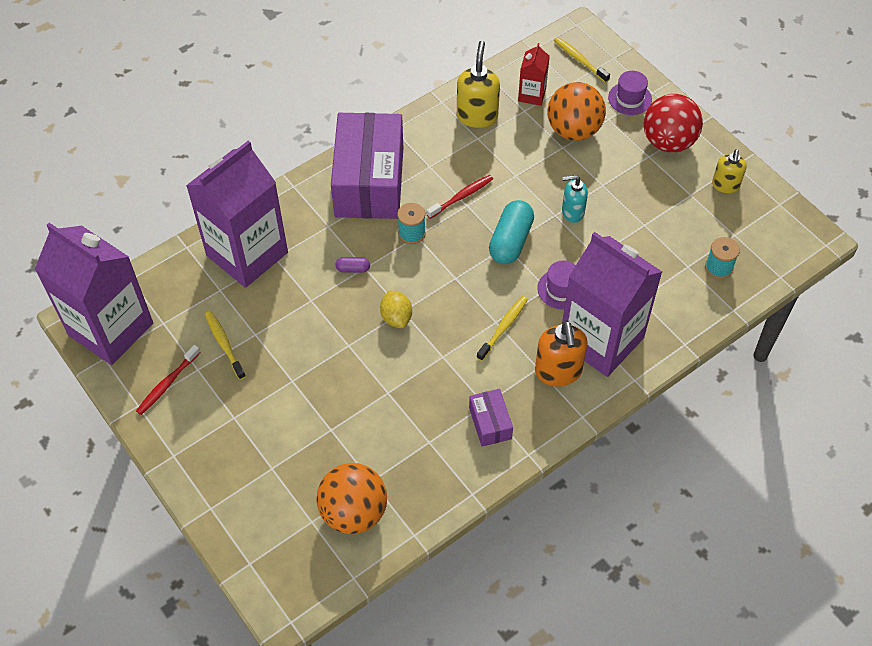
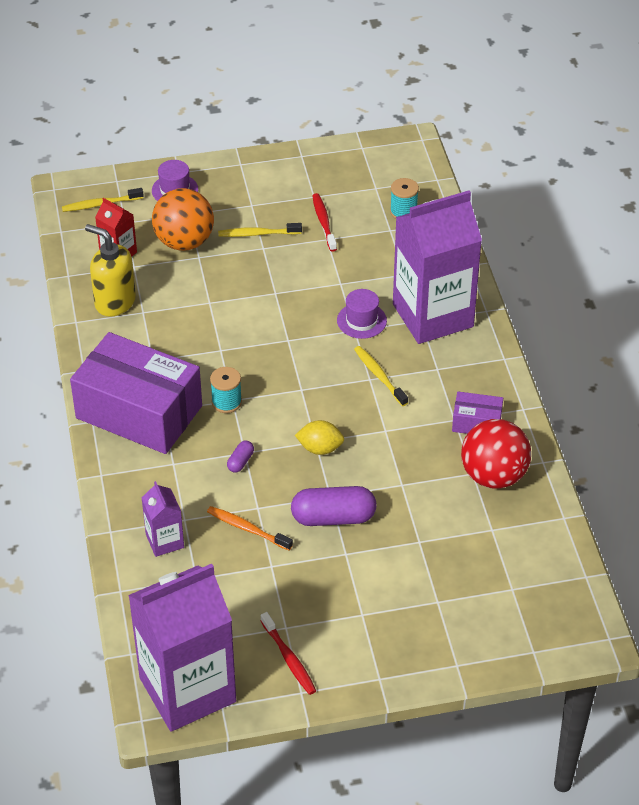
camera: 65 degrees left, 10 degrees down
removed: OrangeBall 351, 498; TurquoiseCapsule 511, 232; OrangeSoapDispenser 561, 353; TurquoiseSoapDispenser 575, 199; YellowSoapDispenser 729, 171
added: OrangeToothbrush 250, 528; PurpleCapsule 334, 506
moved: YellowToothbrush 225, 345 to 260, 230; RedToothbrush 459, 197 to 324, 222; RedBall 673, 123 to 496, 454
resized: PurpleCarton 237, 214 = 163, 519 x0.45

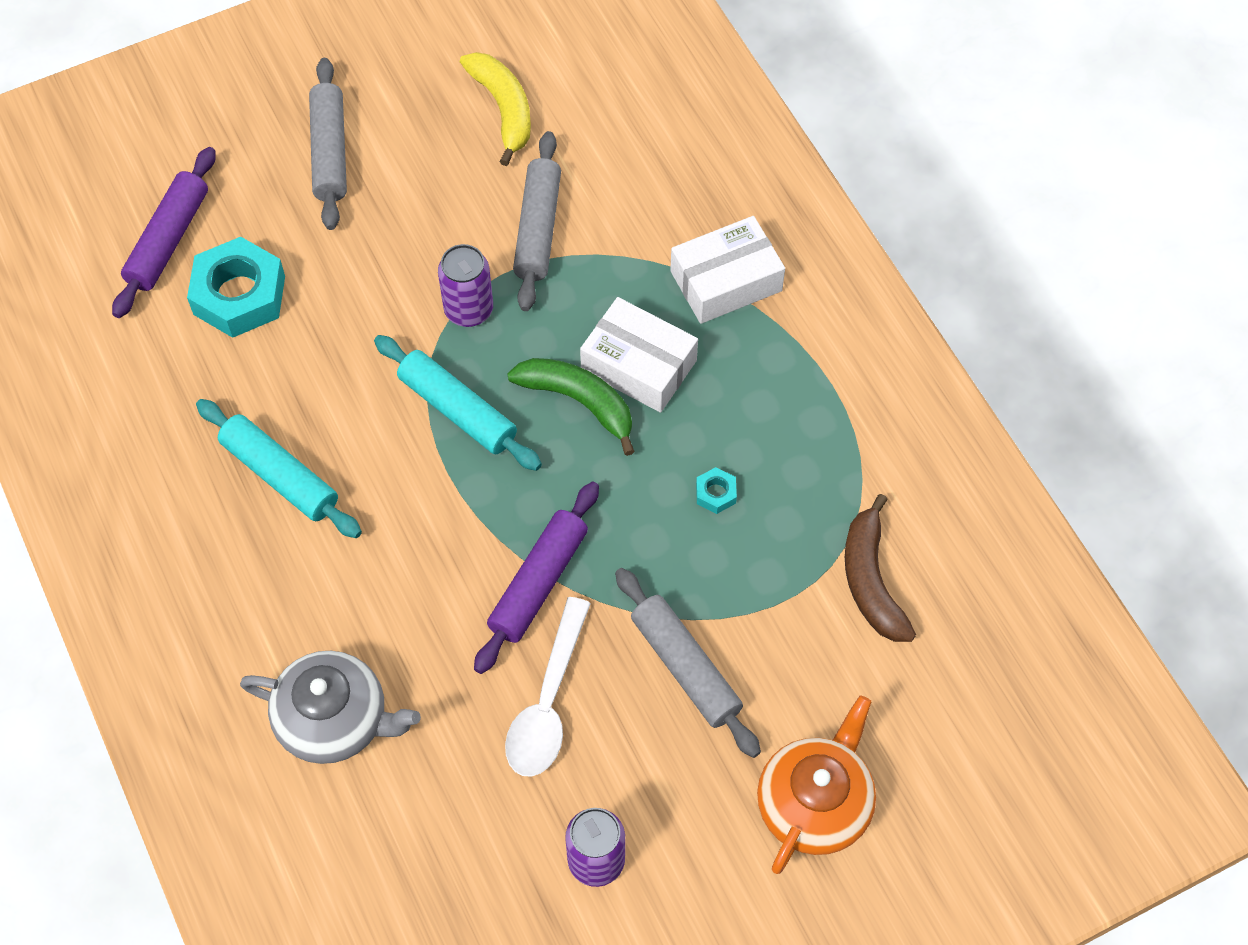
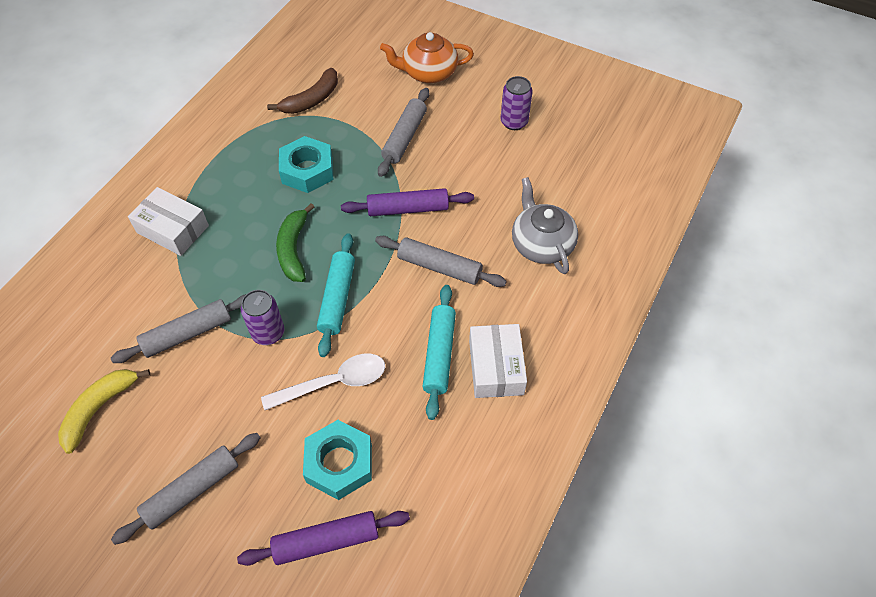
camera: 125 degrees left, 5 degrees down
added: GreyRollingPin 441, 261
moved: WhiteSpoon 548, 687 to 323, 382; WhiteBox 639, 355 to 498, 361
resized: TurquoiseNut 716, 490 = 306, 164 x2.31

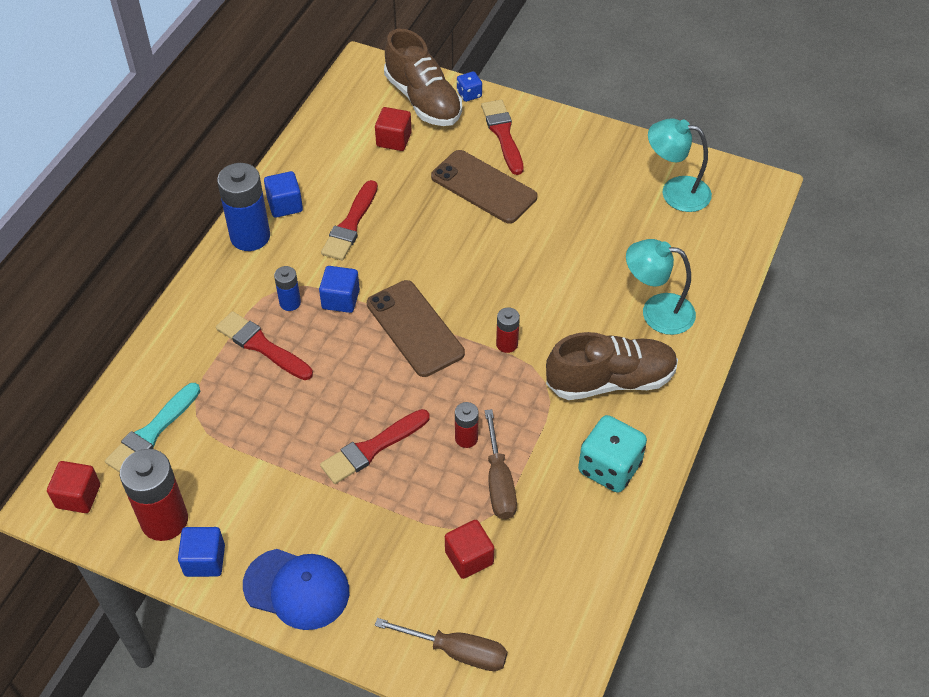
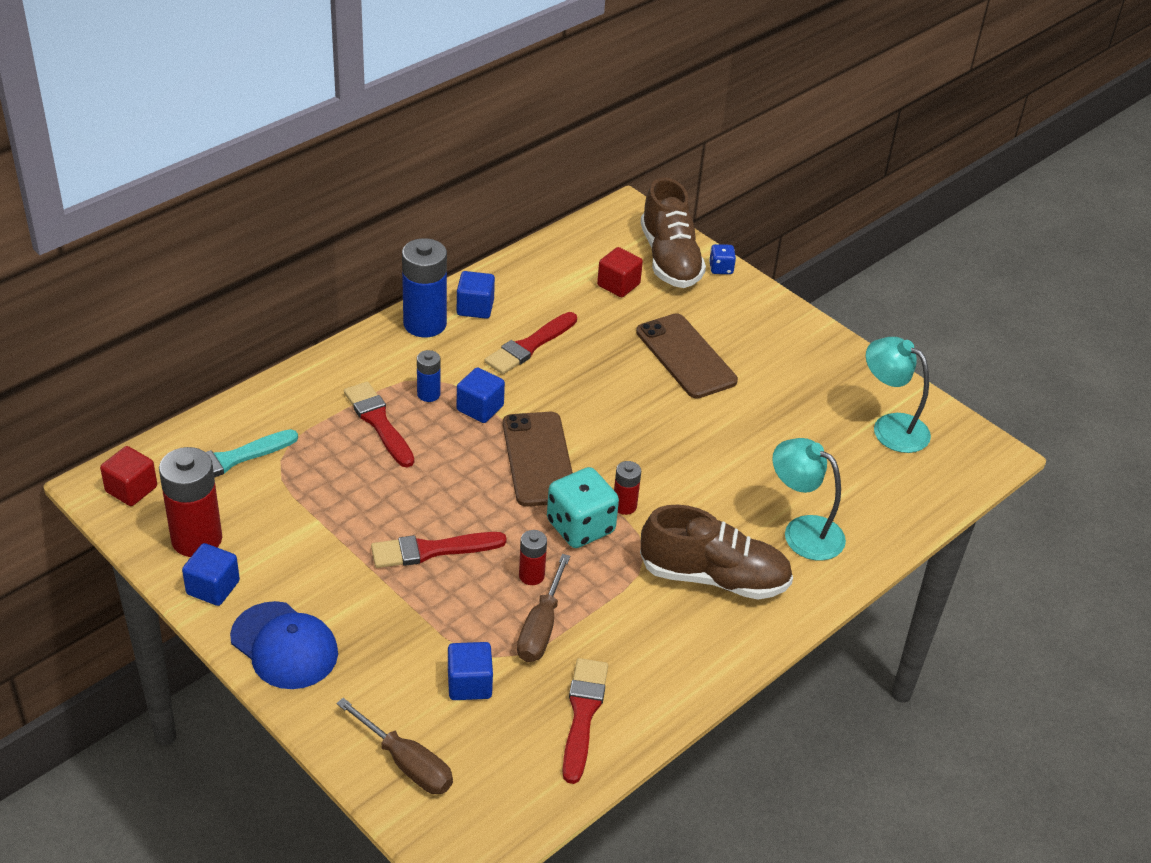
camera: 20 degrees right, 10 degrees down
moved: RedBrush 502, 137 to 585, 721; TurquoiseDice 612, 454 to 583, 507
recoloured: RedCube 469, 549 to BlueCube 470, 671

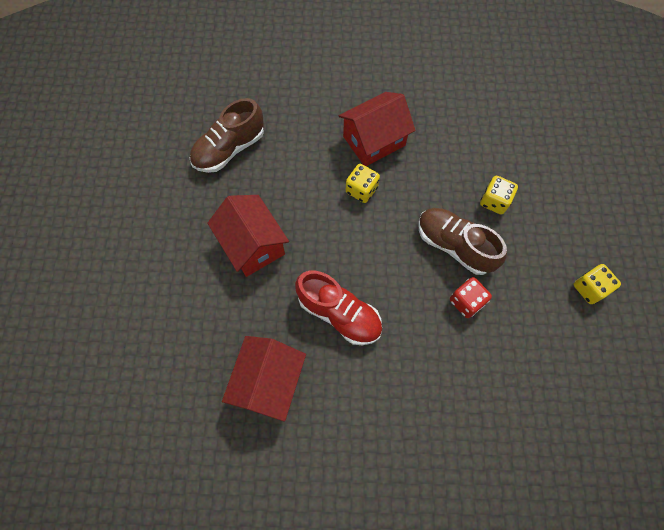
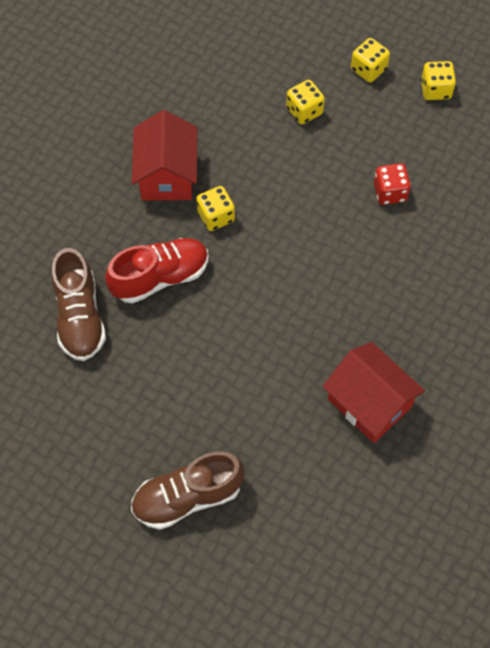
camera: 60 degrees left, 5 degrees down
removed: RedHouse 248, 236
added: YellowDice 370, 60
moved: RedShoe 338, 308 to 156, 270; BrownShoe 462, 241 to 188, 491

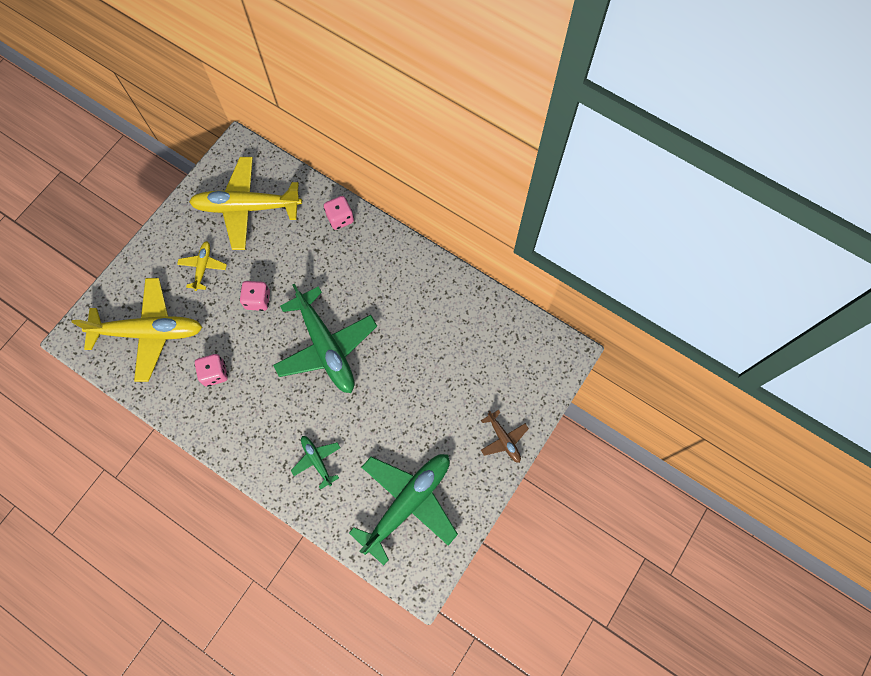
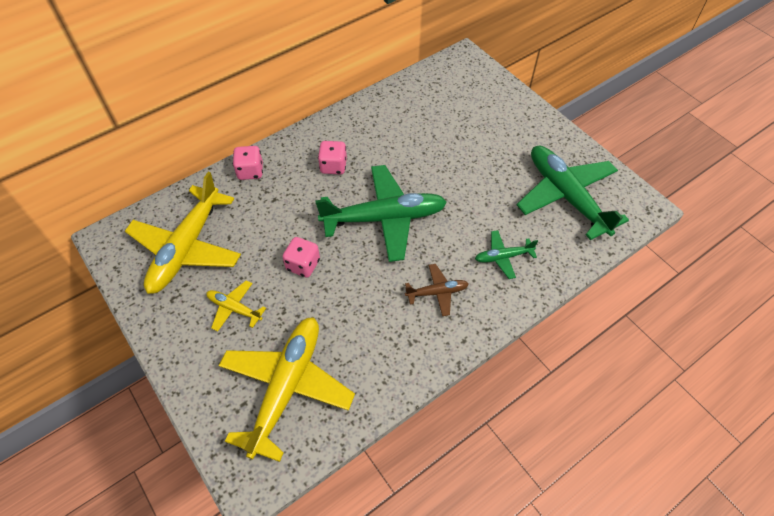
camera: 70 degrees left, 15 degrees down
moved: PinkDice 211, 370 to 332, 157; BrownPlane 505, 436 to 437, 290

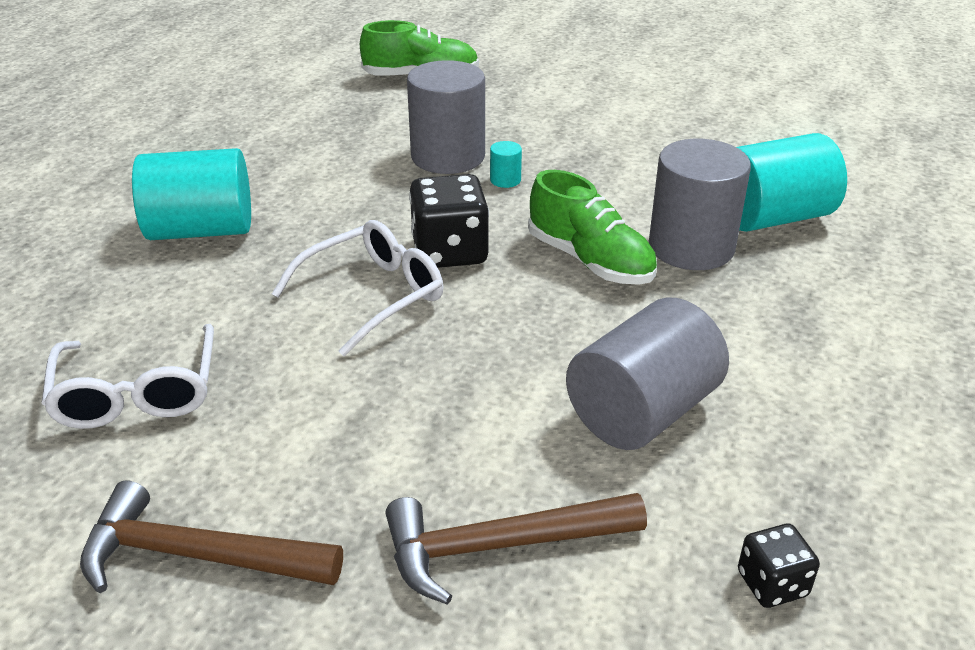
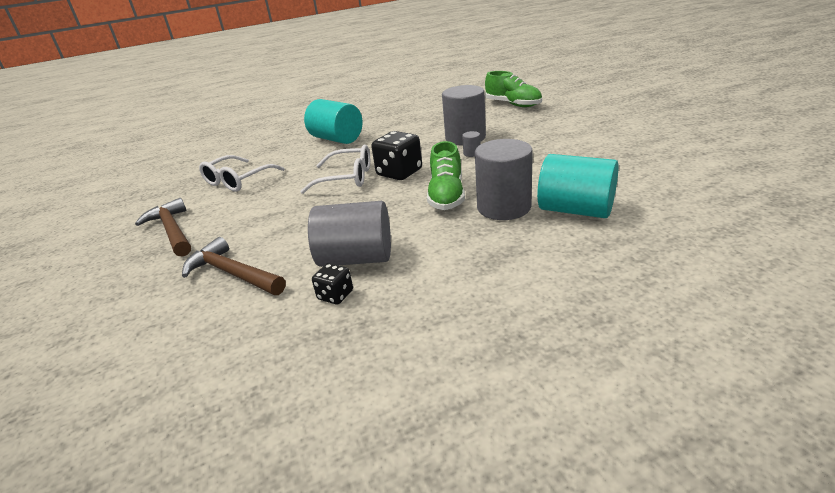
camera: 50 degrees right, 5 degrees down
moved: BlackDice 779, 566 to 332, 283
recoloured: TurquoiseCylinder 506, 164 to GreyCylinder 471, 144

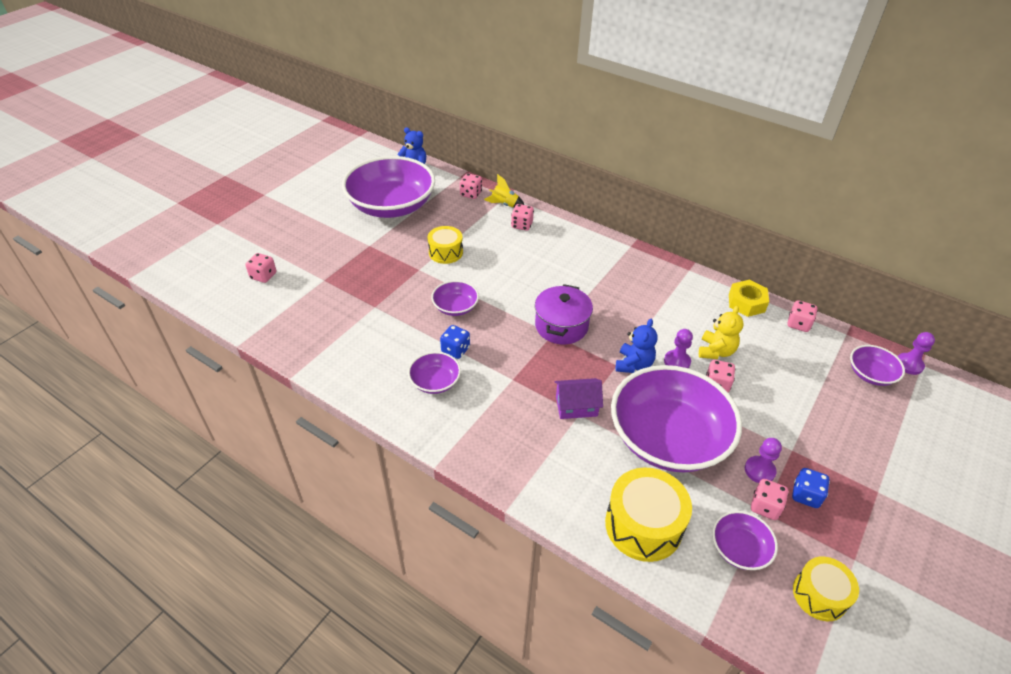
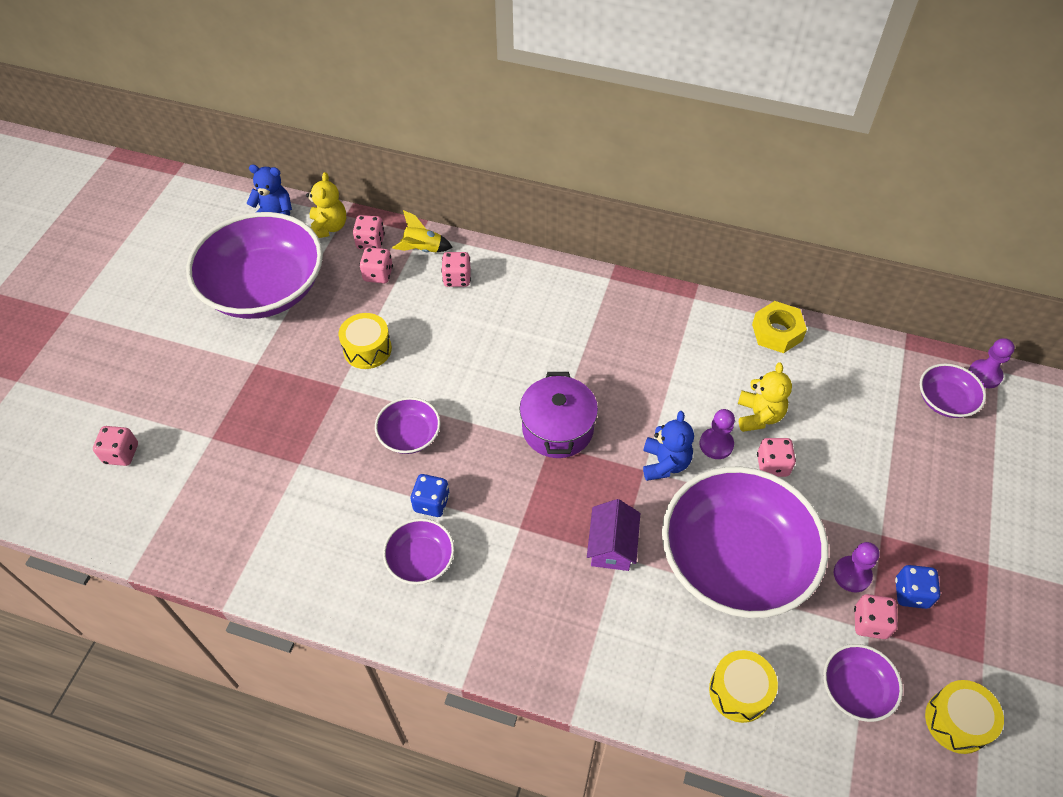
camera: 15 degrees left, 10 degrees up
added: YellowTeddyBear 326, 205
moved: PinkDice 802, 316 to 376, 265
turned: PurpleHouse 578, 398 = 613, 535 60 degrees counterclockwise
resized: YellowDrum 648, 514 = 743, 686 x0.63

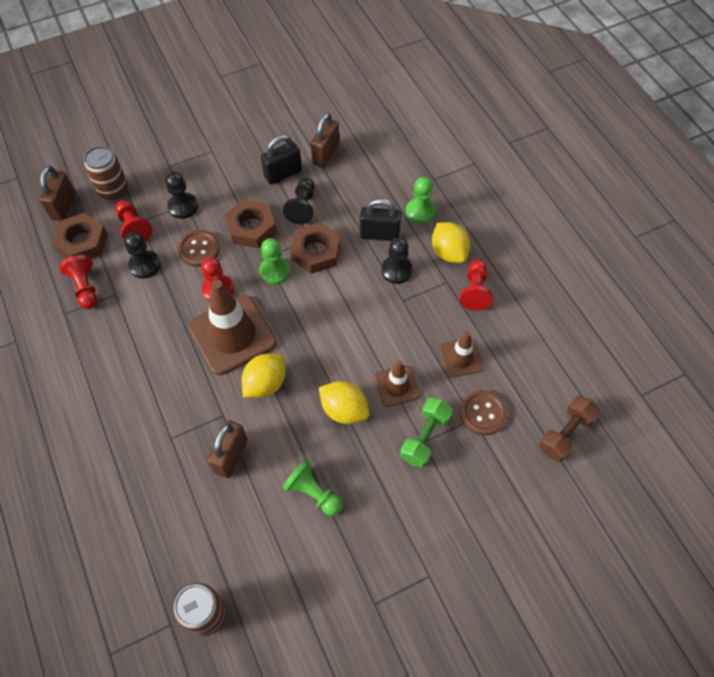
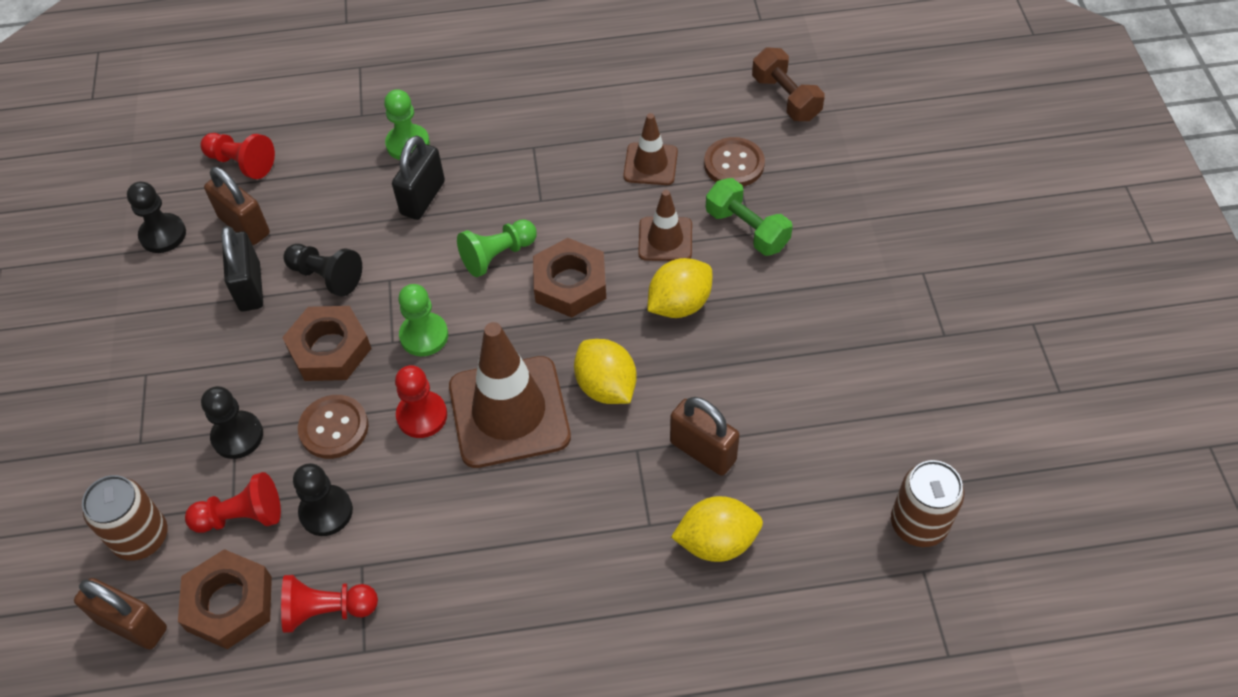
camera: 70 degrees left, 5 degrees down
moved: GreenPawn 312, 487 to 497, 248; BrownNut 315, 248 to 569, 277; BlackPawn 397, 260 to 156, 217; YellowLemon 451, 242 to 717, 529; RedPawn 476, 285 to 237, 156

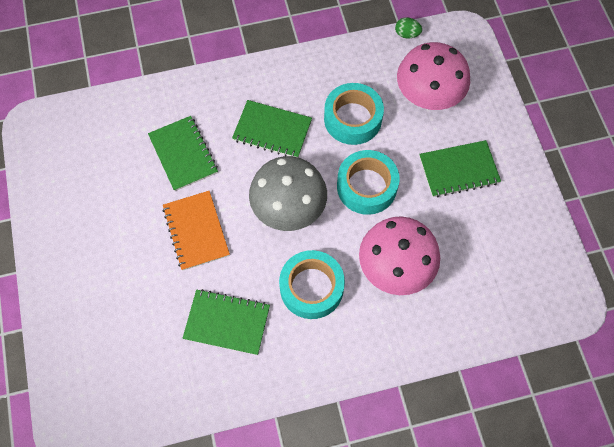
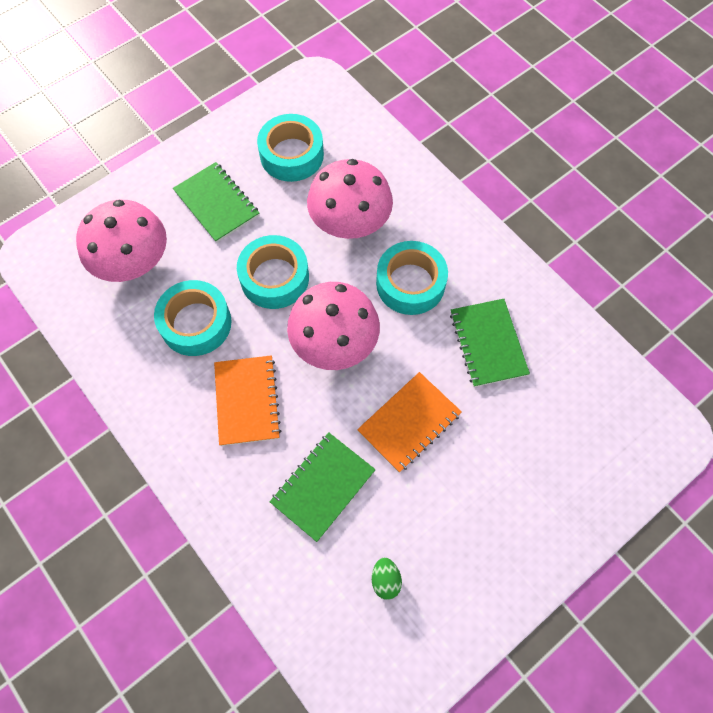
camera: 115 degrees left, 0 degrees up
added: TurquoiseTape 290, 148
moved: GreenEgg 408, 28 to 387, 579
recoloured: GreenNotebook 272, 128 to OrangeNotebook 247, 400; GreyMushroom 288, 193 to PinkMushroom 333, 326

